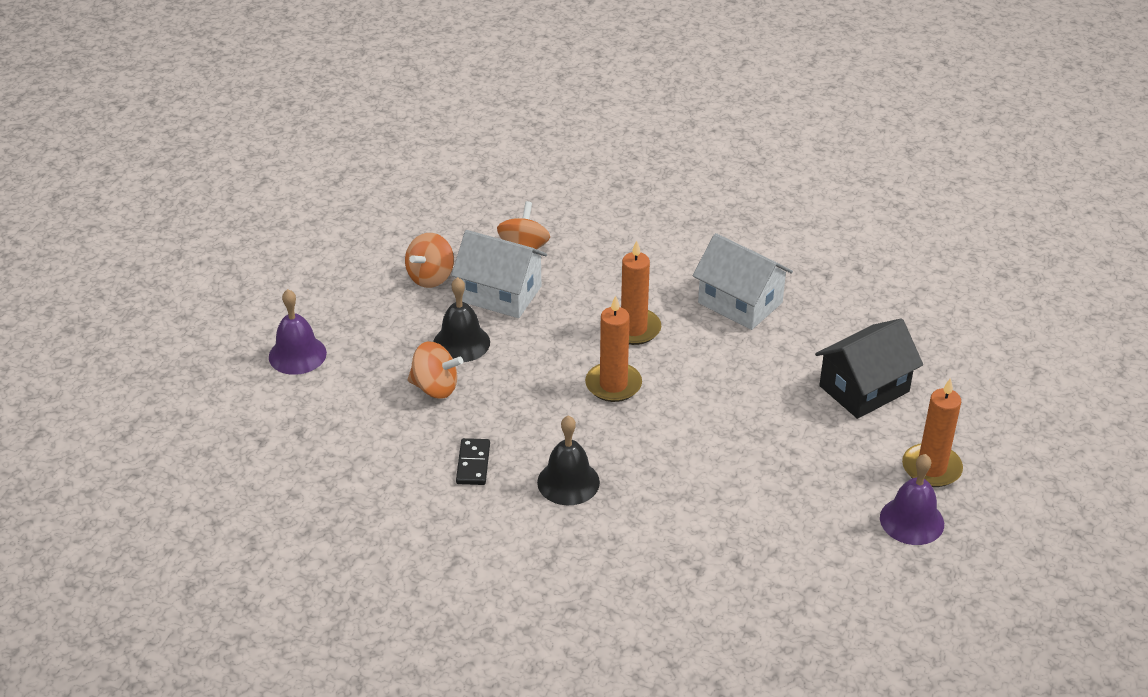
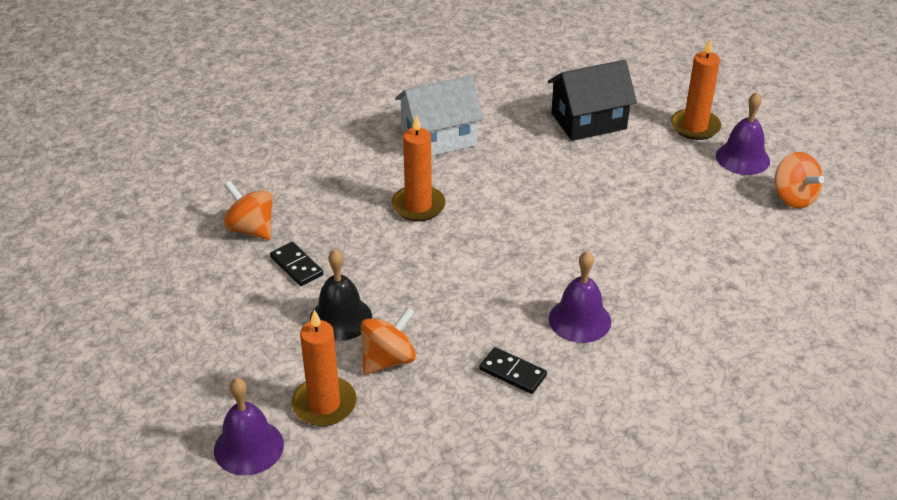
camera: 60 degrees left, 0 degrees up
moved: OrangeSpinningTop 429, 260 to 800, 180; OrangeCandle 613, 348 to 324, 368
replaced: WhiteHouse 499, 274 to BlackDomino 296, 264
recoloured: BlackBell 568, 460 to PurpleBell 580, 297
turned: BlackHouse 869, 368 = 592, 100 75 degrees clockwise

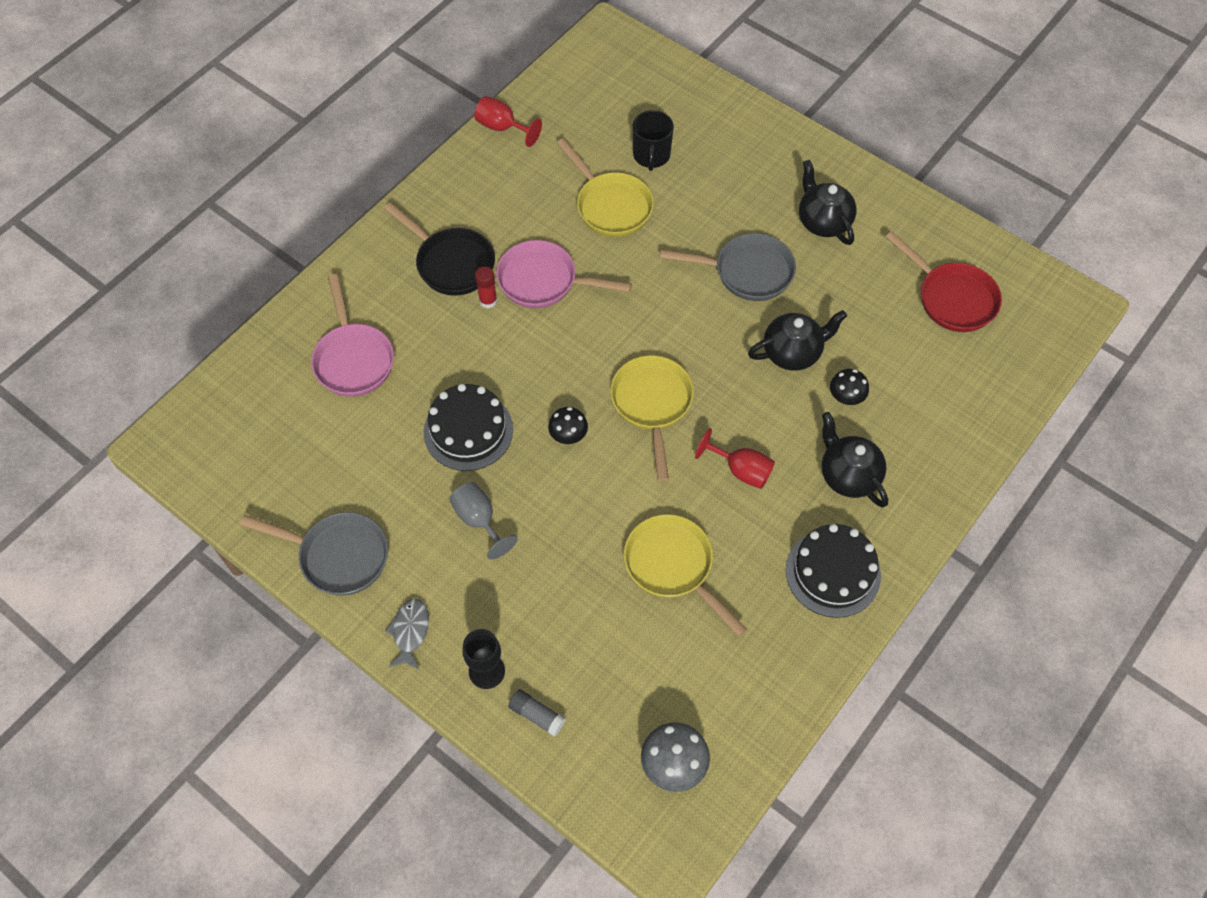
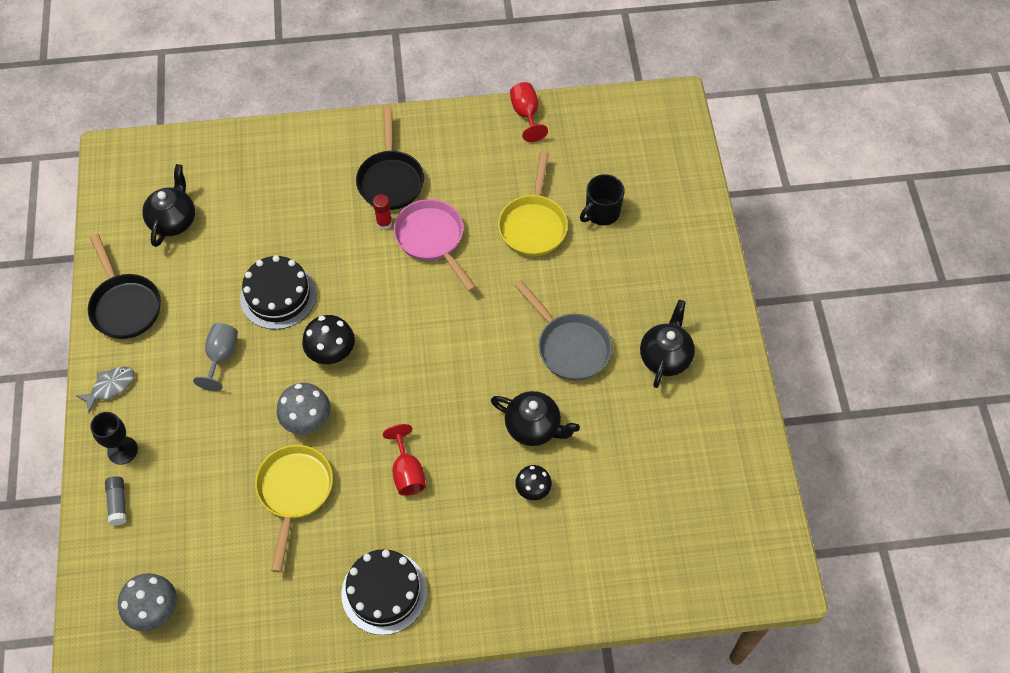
camera: 45 degrees right, 0 degrees up
removed: PinkPan 352, 335; YellowPan 652, 418; RedPan 943, 281
added: GreyMushroom 304, 408
moved: BlackTeapot 855, 459 to 168, 205
recoloured: GreyPan 314, 554 to BlackPan 124, 286
resized: BlackMushroom 568, 425 = 328, 339 x1.51

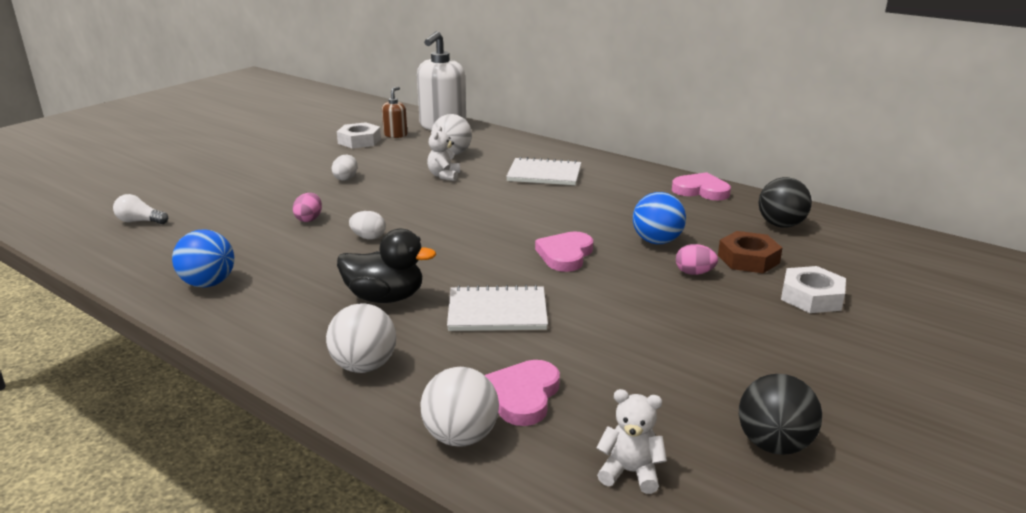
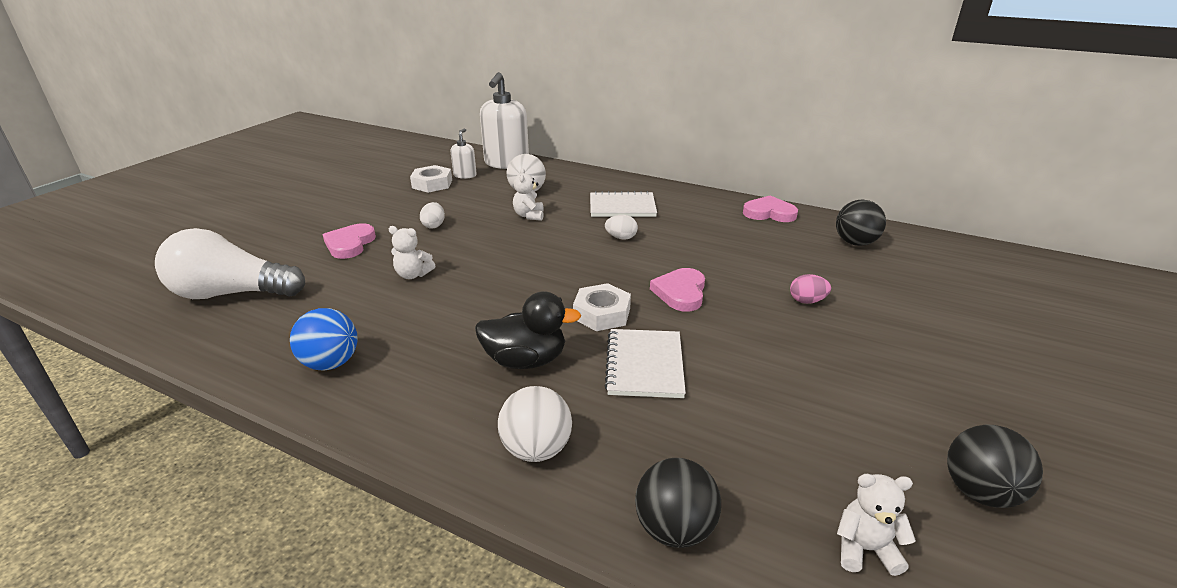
camera: 10 degrees left, 5 degrees up
removed: BlueBall 659, 218; BrownNut 750, 252
moved: WhiteEgg 367, 225 to 621, 227; PinkHeart 522, 393 to 349, 241; WhiteNut 813, 289 to 602, 307
replaced: PinkEgg 307, 207 to WhiteTeddyBear 412, 252
recoloured: BrownSoapDispenser 394, 112 to WhiteSoapDispenser 463, 153; WhiteBall 459, 407 to BlackBall 678, 503
turned: WhiteNotebook 497, 308 = 645, 363 75 degrees counterclockwise
resized: WhiteLightBulb 140, 209 = 230, 263 x2.33

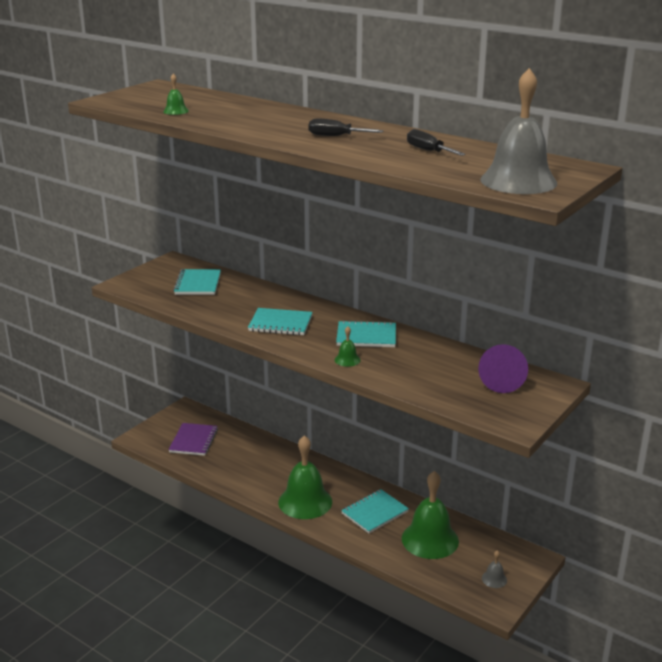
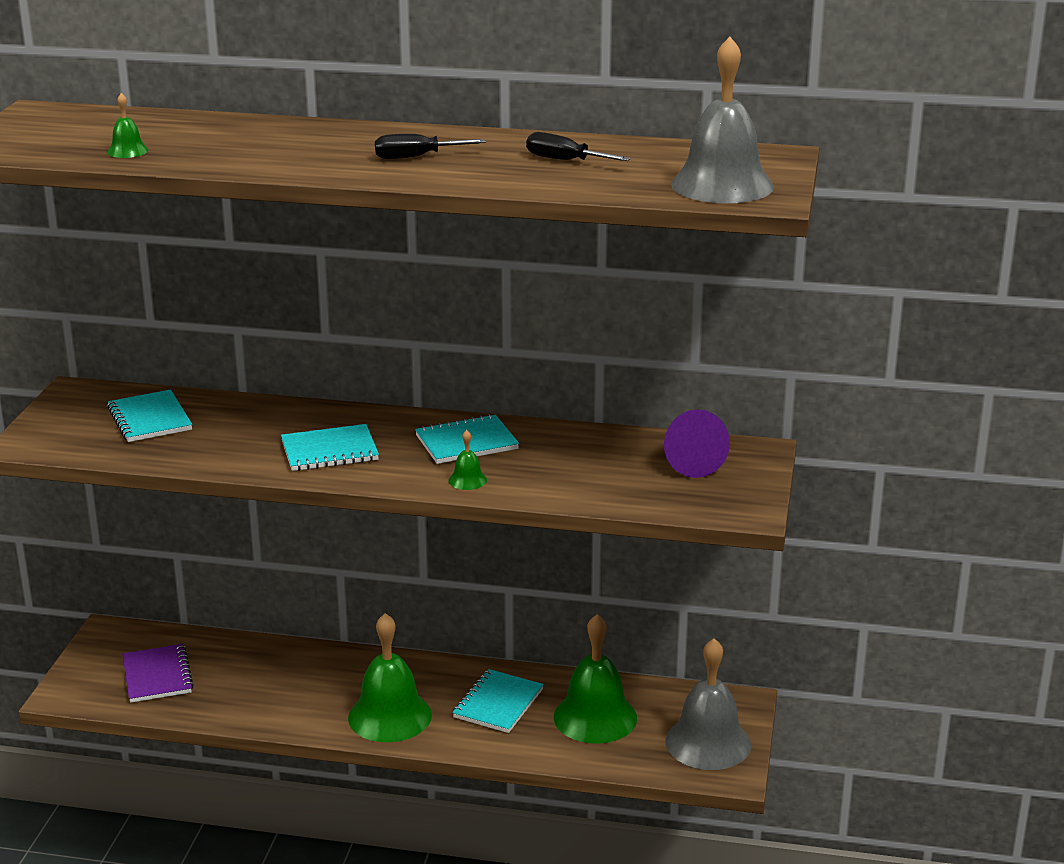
camera: 25 degrees left, 0 degrees up
resized: GreyBell 494, 569 = 708, 704 x2.38

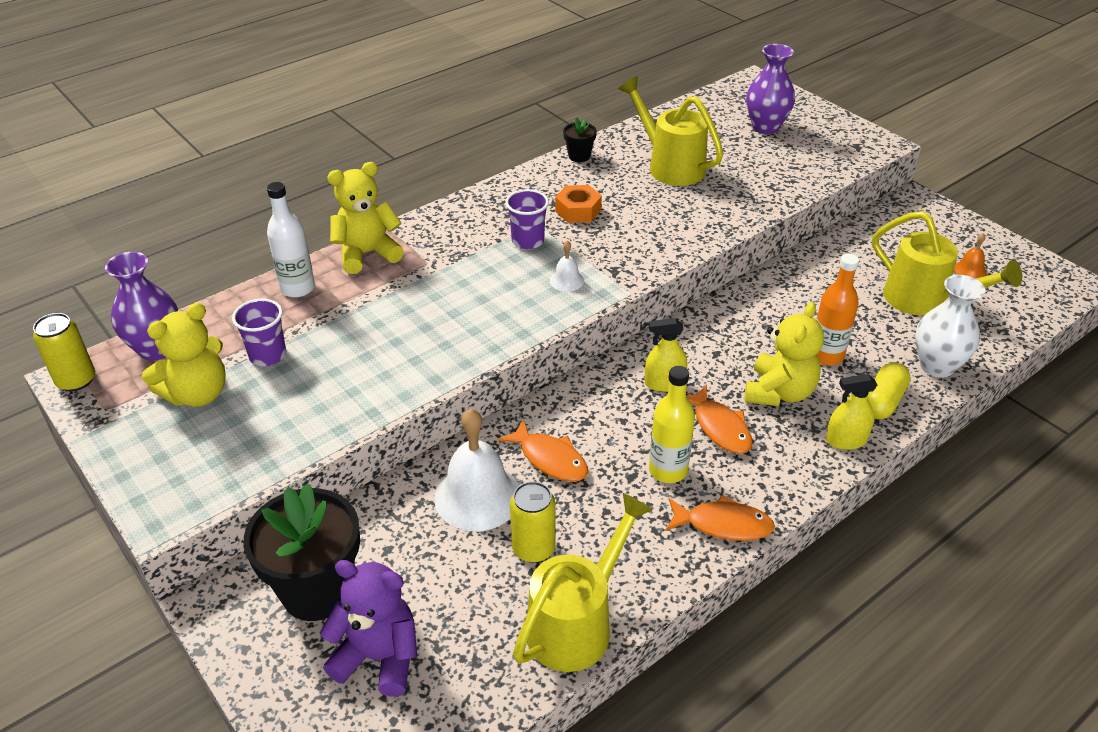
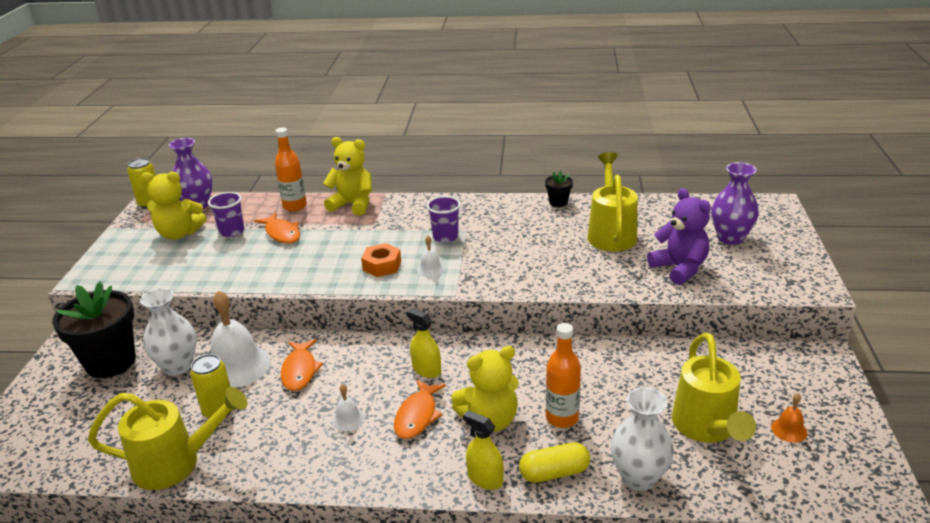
camera: 45 degrees right, 10 degrees down
added: WhiteVase 168, 331
moved: PurpleTeddyBear 368, 628 to 679, 236; OrangeNut 578, 204 to 381, 260; OrangeFish 720, 518 to 277, 228
replaced: YellowBottle 672, 424 to WhiteBell 348, 407
recoloured: WhiteBottle 291, 240 to OrangeBottle 291, 169

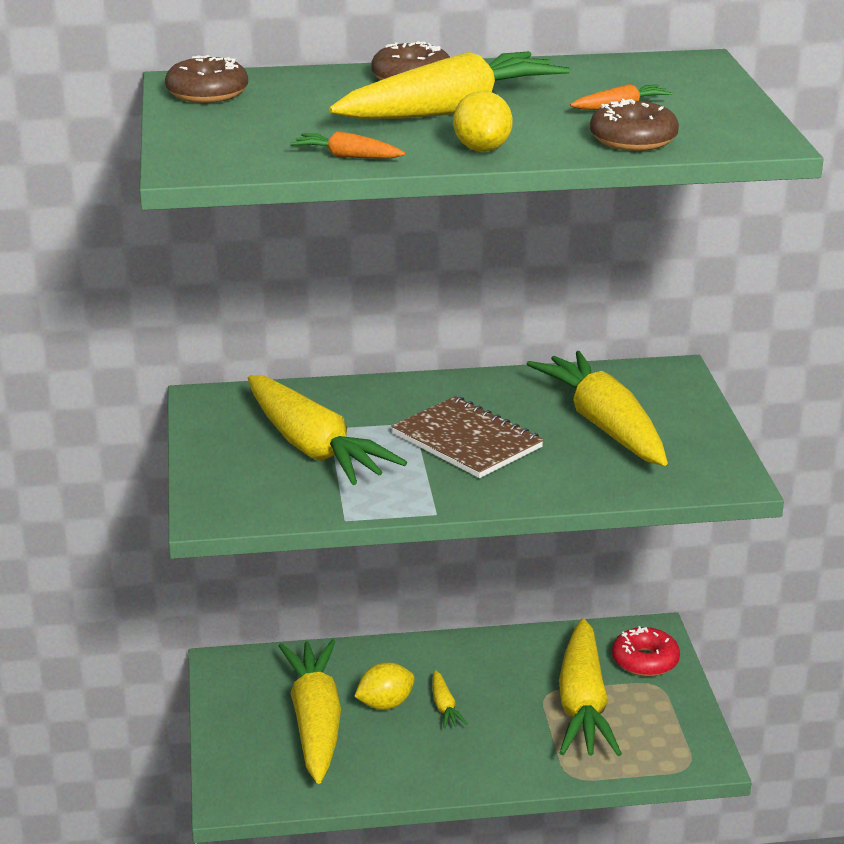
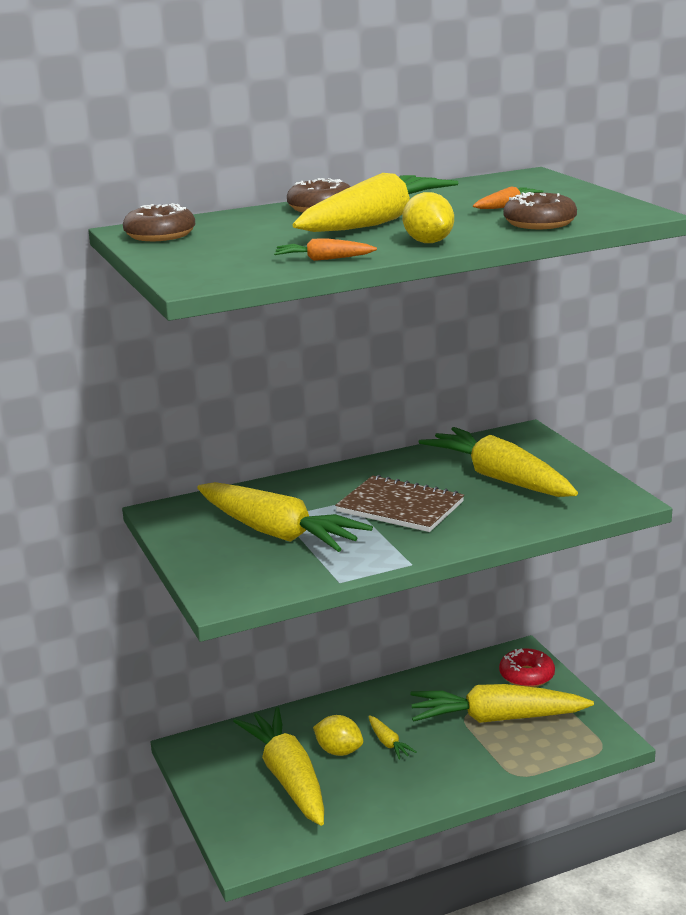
camera: 15 degrees left, 5 degrees down
turned: YellowLemon 384, 686 = 338, 735 75 degrees clockwise; YellowCarrot 590, 687 = 502, 703 105 degrees clockwise

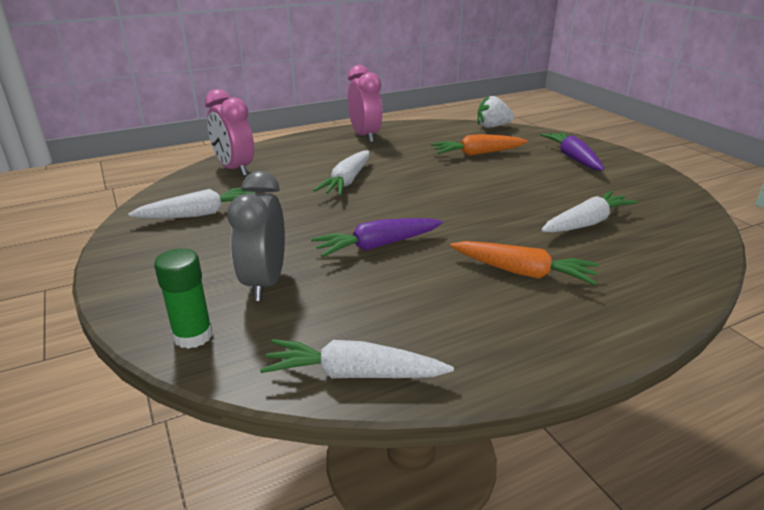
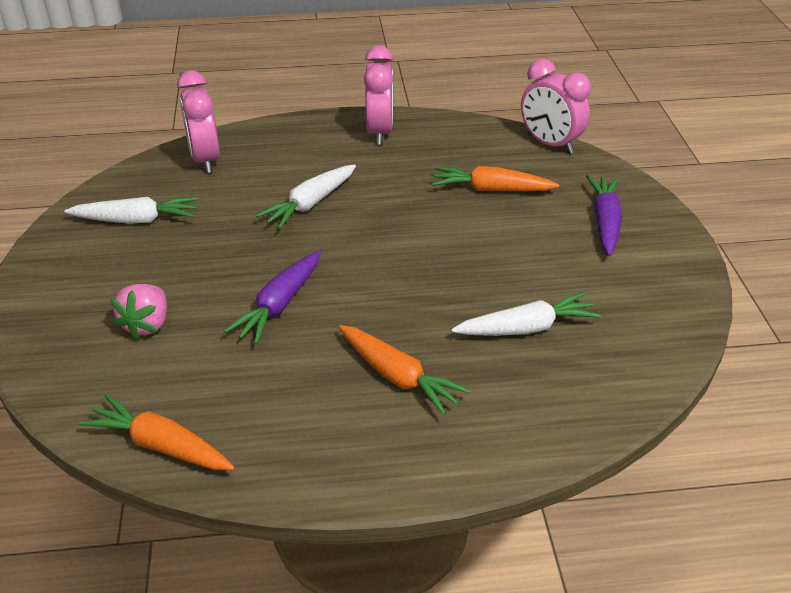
camera: 20 degrees right, 10 degrees up
removed: GreenGlueStick 183, 298
replaced: GreyClock 256, 236 to PinkStrawberry 139, 312; WhiteStrawberry 496, 111 to PinkClock 556, 106
recoloured: WhiteCarrot 357, 358 to OrangeCarrot 157, 432
turned: PurpleCarrot 377, 237 = 272, 297 60 degrees counterclockwise

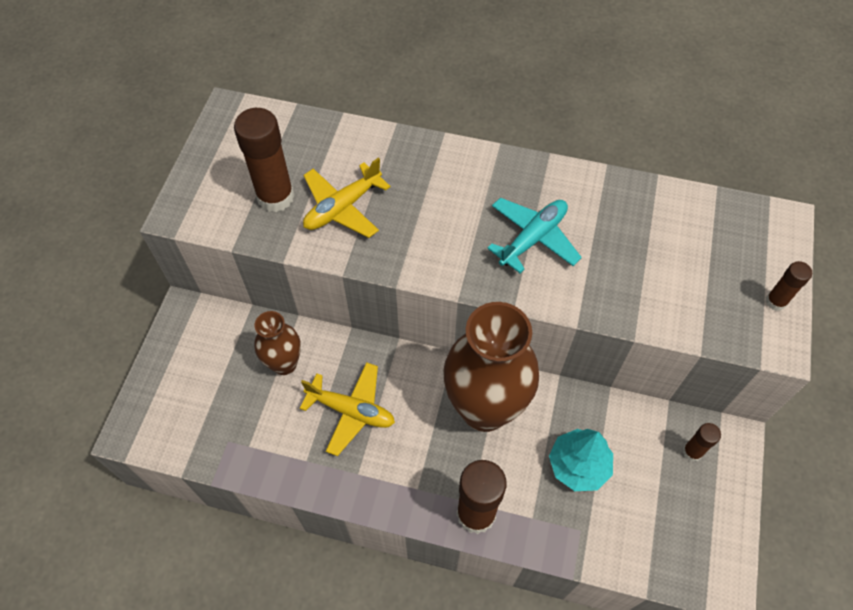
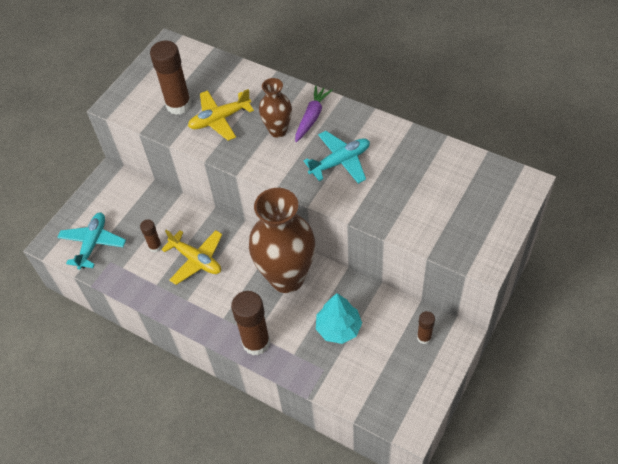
camera: 20 degrees right, 5 degrees down
added: TurquoisePlane 91, 241; PurpleCarrot 313, 114
moved: BrownVase 277, 343 to 275, 108; BrownGlueStick 789, 286 to 151, 235

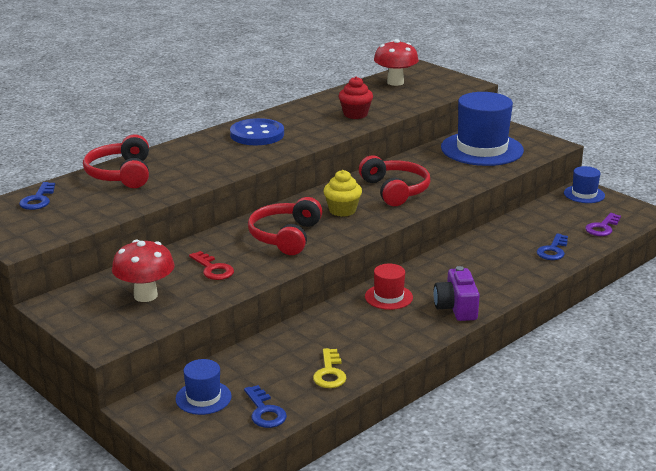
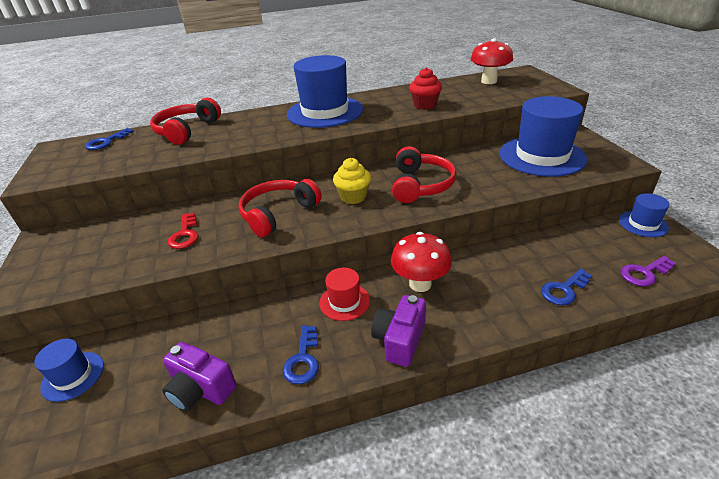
camera: 30 degrees right, 10 degrees up
moved: RedMushroom 143, 271 to 421, 262; BlueKey 265, 406 to 301, 355
replaced: BlueButton 257, 131 to BlueHat 325, 91; YellowKey 330, 368 to PurpleCamera 199, 377

